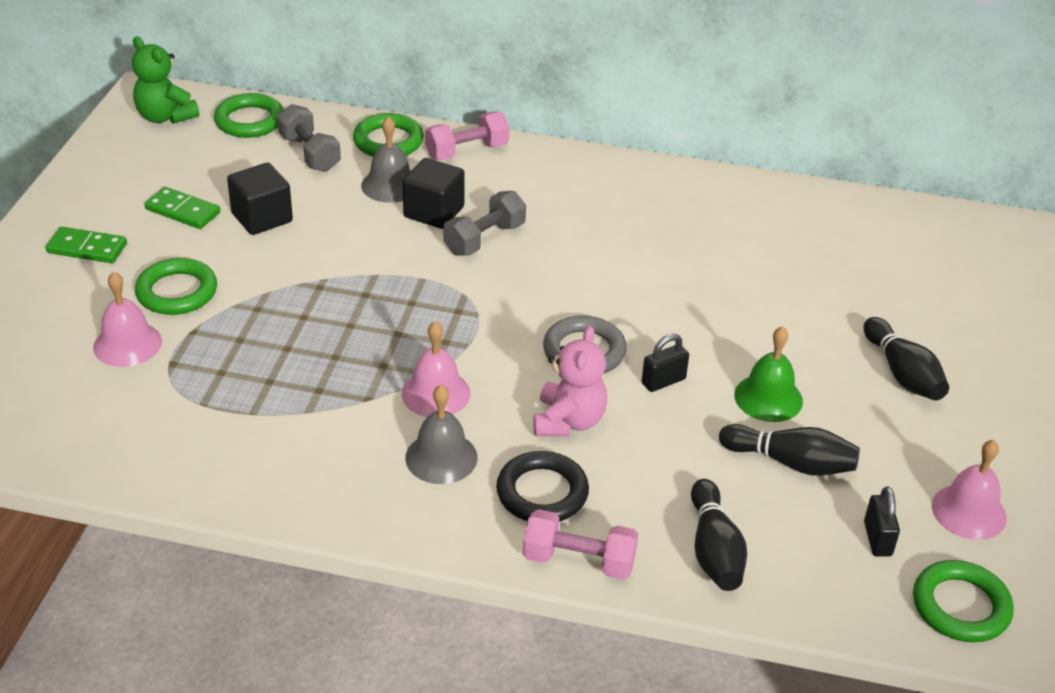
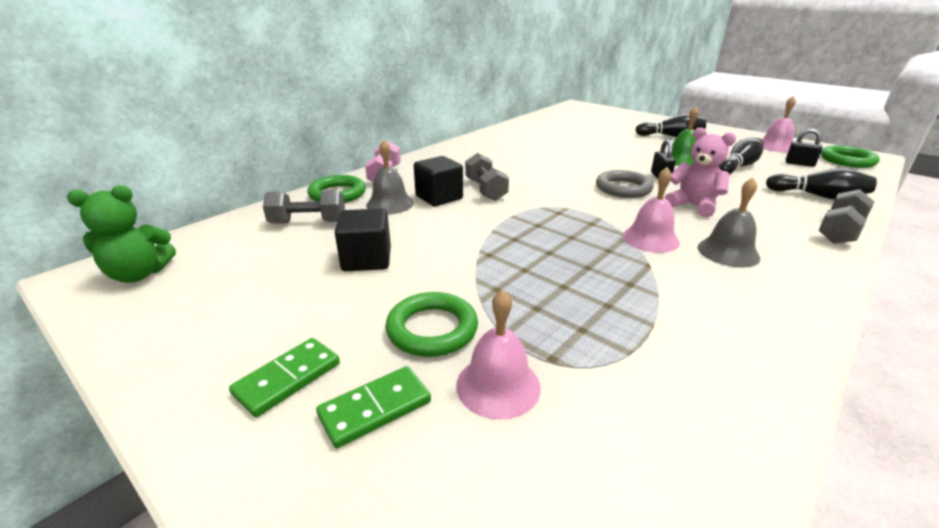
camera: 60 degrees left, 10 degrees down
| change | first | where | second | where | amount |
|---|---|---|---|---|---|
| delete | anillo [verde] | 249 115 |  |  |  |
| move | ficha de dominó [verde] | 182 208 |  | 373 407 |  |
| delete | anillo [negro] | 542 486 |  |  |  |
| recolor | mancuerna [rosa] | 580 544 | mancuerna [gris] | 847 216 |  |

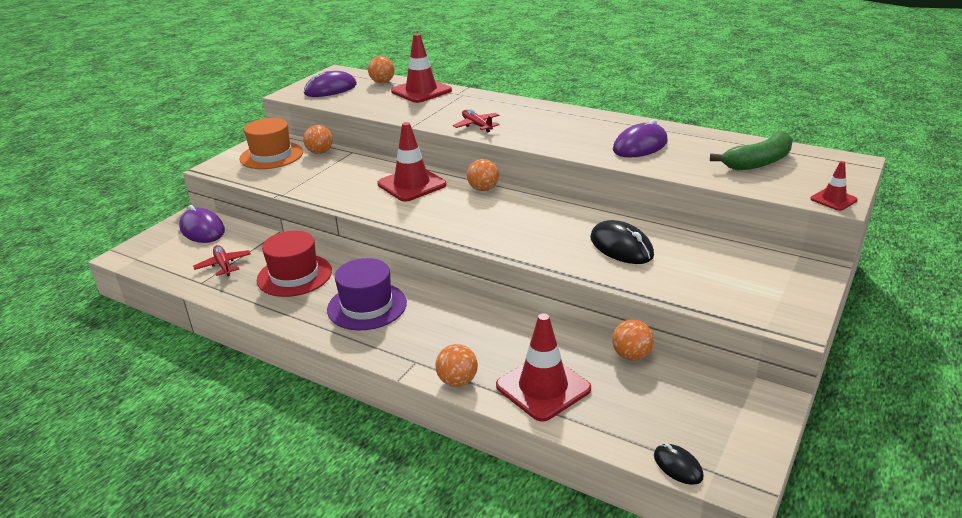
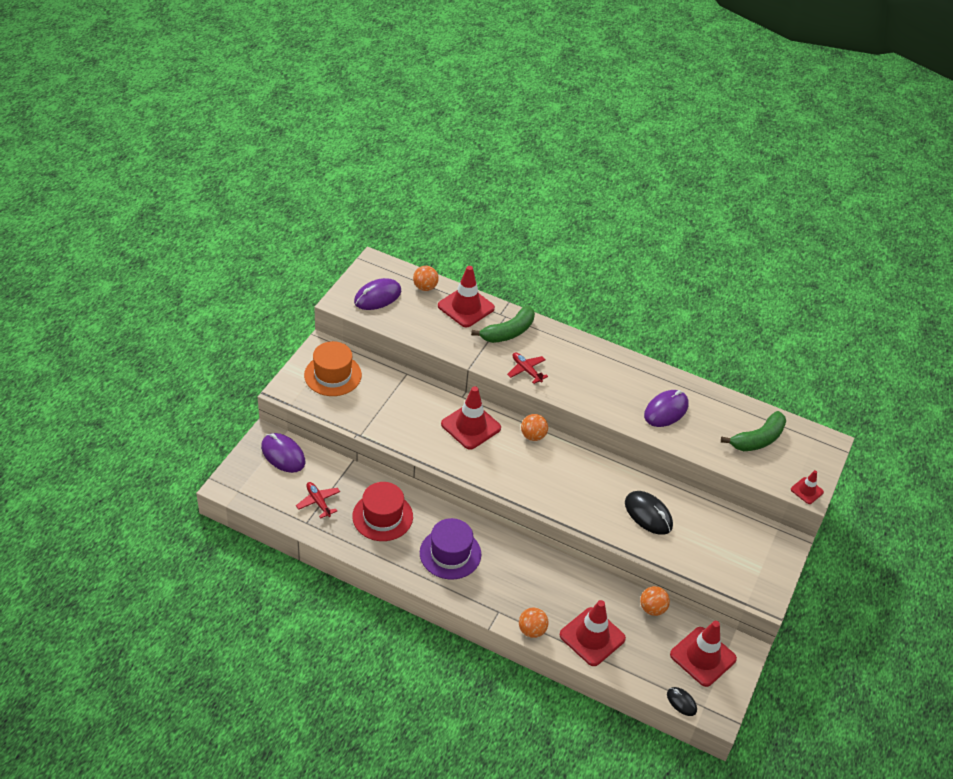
camera: 10 degrees left, 15 degrees up
| change | first | where | second | where | amount |
|---|---|---|---|---|---|
| delete | pelota [naranja] | 318 139 |  |  |  |
| insert |  |  | plátano [verde] | 503 324 |  |
| insert |  |  | cono de tráfico [rojo] | 703 654 |  |

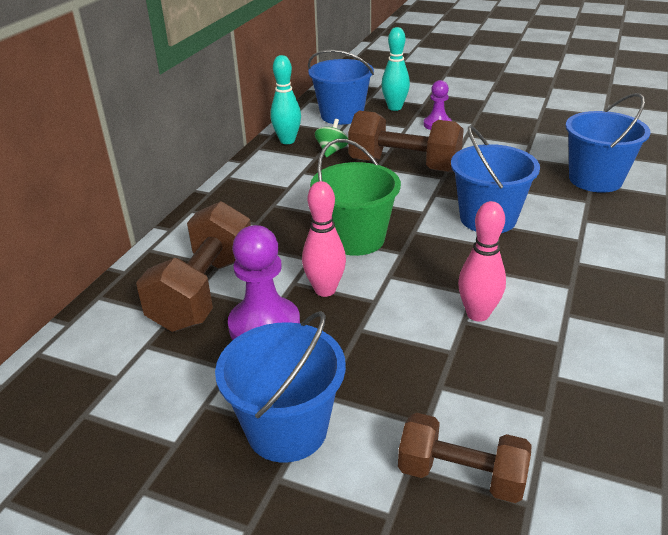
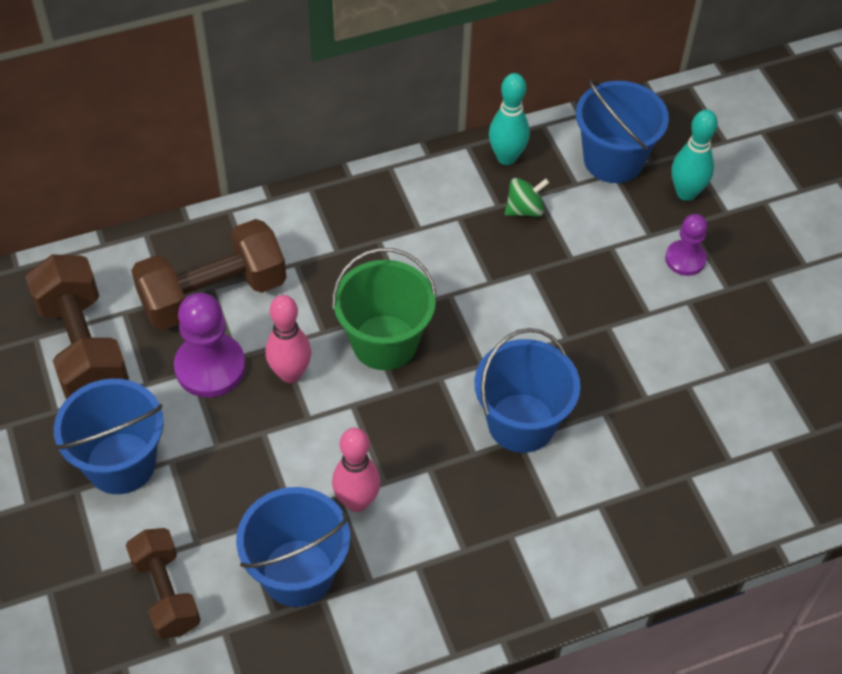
camera: 45 degrees right, 20 degrees up
| change | first | where | second | where | amount |
|---|---|---|---|---|---|
| move | balde [azul] | 608 143 |  | 293 547 |  |
| move | mancuerna [marrón] | 406 142 |  | 77 326 |  |

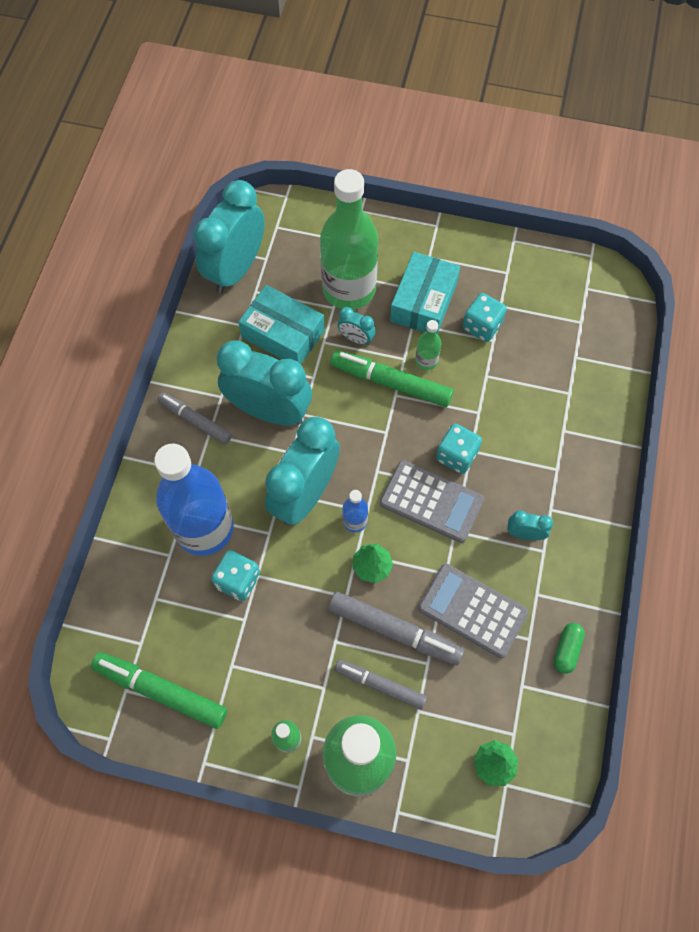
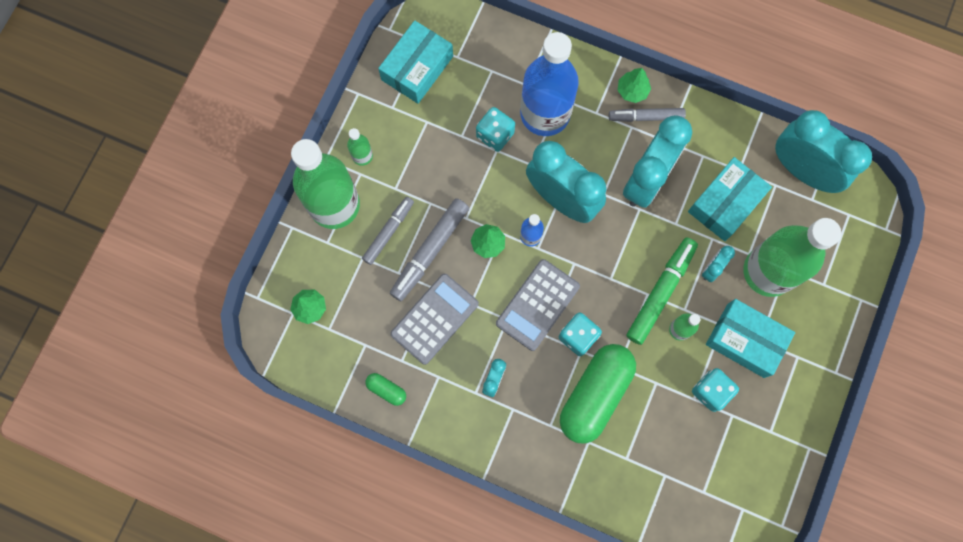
camera: 100 degrees right, 10 degrees up
| change | first | where | second | where | amount |
|---|---|---|---|---|---|
| rotate | rotulador [gris] | 195 418 |  | 647 115 | 135 degrees counterclockwise |
| replace | rotulador [verde] | 159 690 | caja [turquesa] | 415 62 |  |
| insert |  |  | árbol [verde] | 634 85 |  |
| insert |  |  | cápsula [verde] | 598 394 |  |

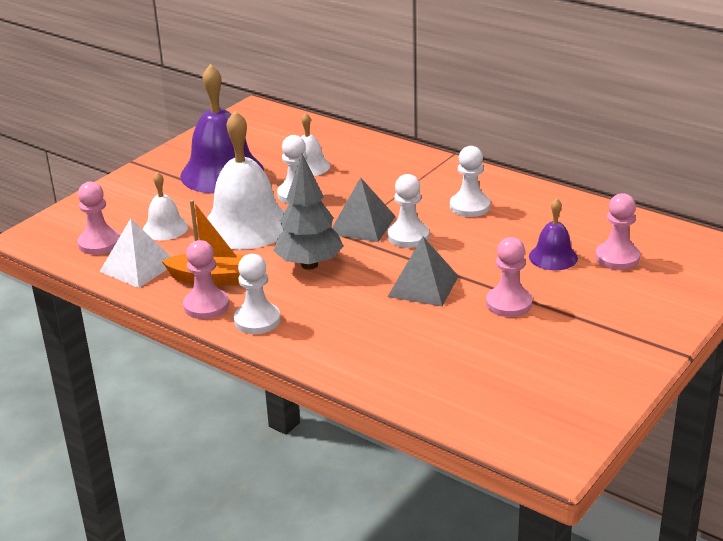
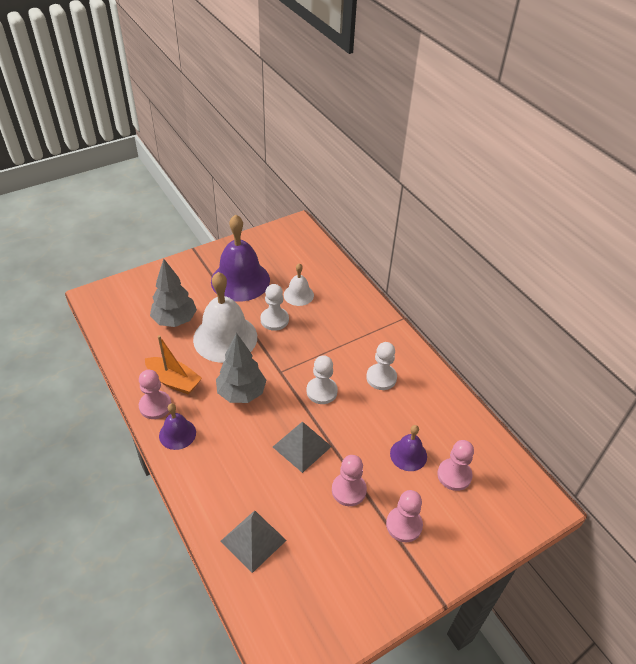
camera: 20 degrees right, 15 degrees up
| change | first | where | second | where | amount |
|---|---|---|---|---|---|
| replace | campana [blanco] | 165 206 | árbol [gris] | 173 293 |  |
| move | pirámide [gris] | 364 209 |  | 254 542 |  |
| move | peón [rosa] | 98 218 |  | 404 516 |  |
| delete | pirámide [blanco] | 135 253 |  |  |  |
| replace | peón [blanco] | 257 294 | campana [morado] | 177 426 |  |

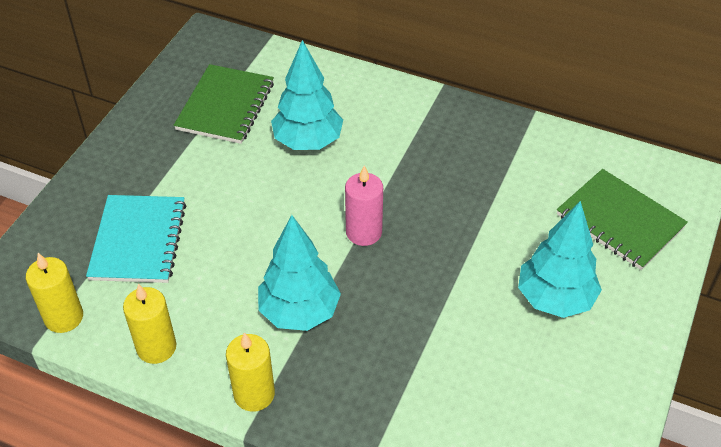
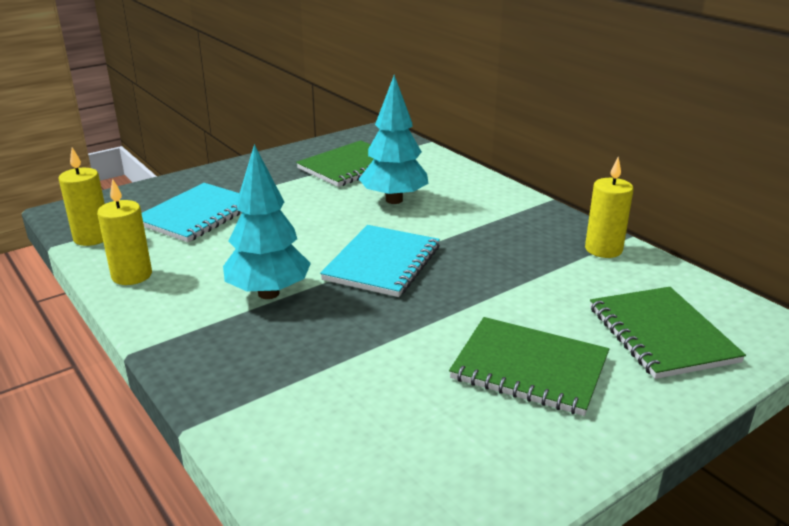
camera: 30 degrees right, 20 degrees down
| change | first | where | second | where | amount |
|---|---|---|---|---|---|
| replace | vela [rosa] | 364 206 | cuaderno [turquesa] | 380 261 |  |
| replace | árbol [turquesa] | 560 259 | cuaderno [verde] | 529 366 |  |
| move | vela [amarillo] | 250 372 |  | 609 207 |  |

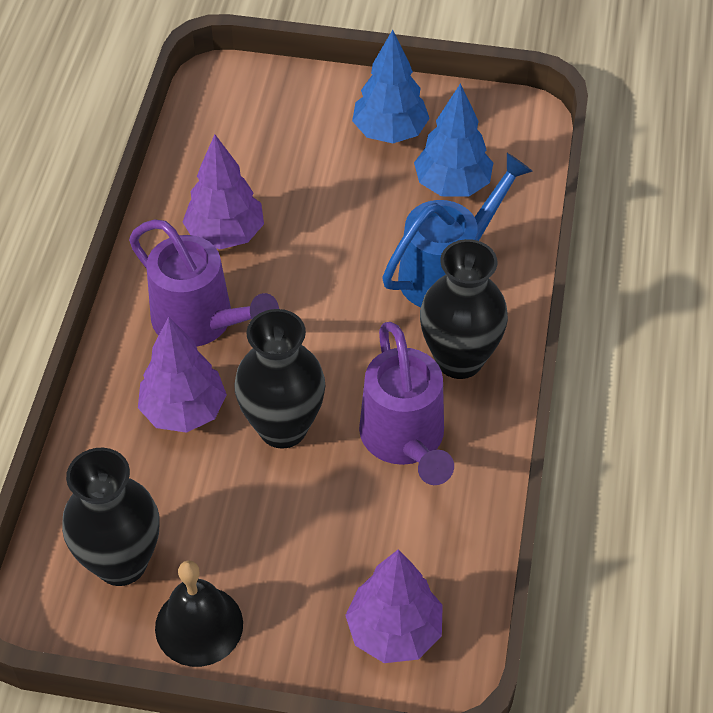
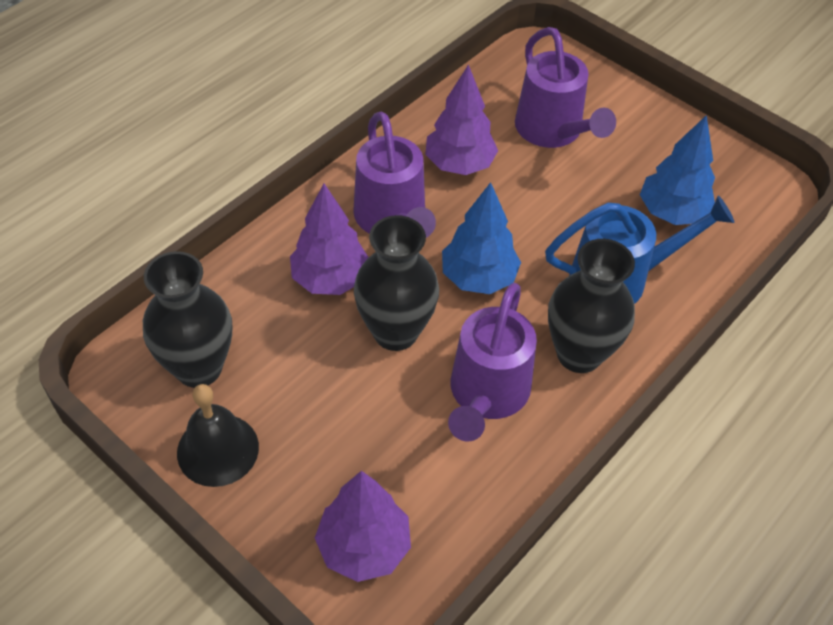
camera: 30 degrees right, 0 degrees up
| change | first | where | second | where | amount |
|---|---|---|---|---|---|
| move | árbol [azul] | 391 86 |  | 481 238 |  |
| insert |  |  | regadera [morado] | 565 87 |  |

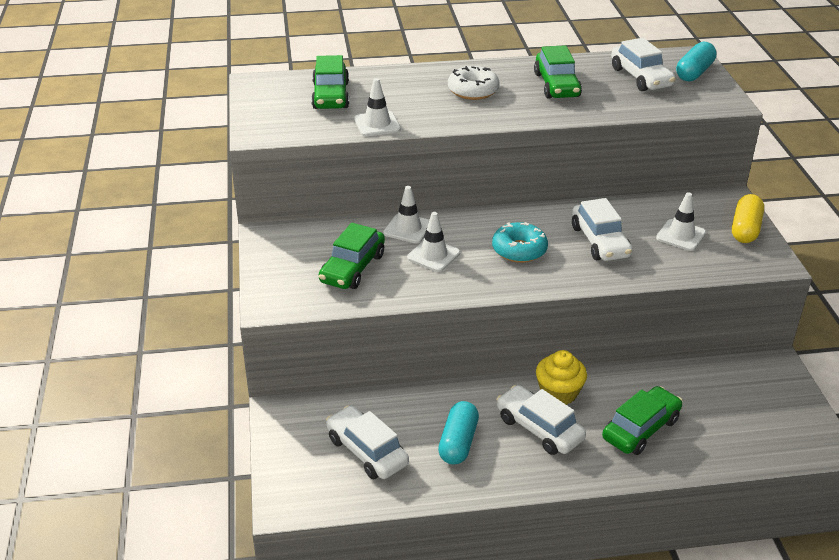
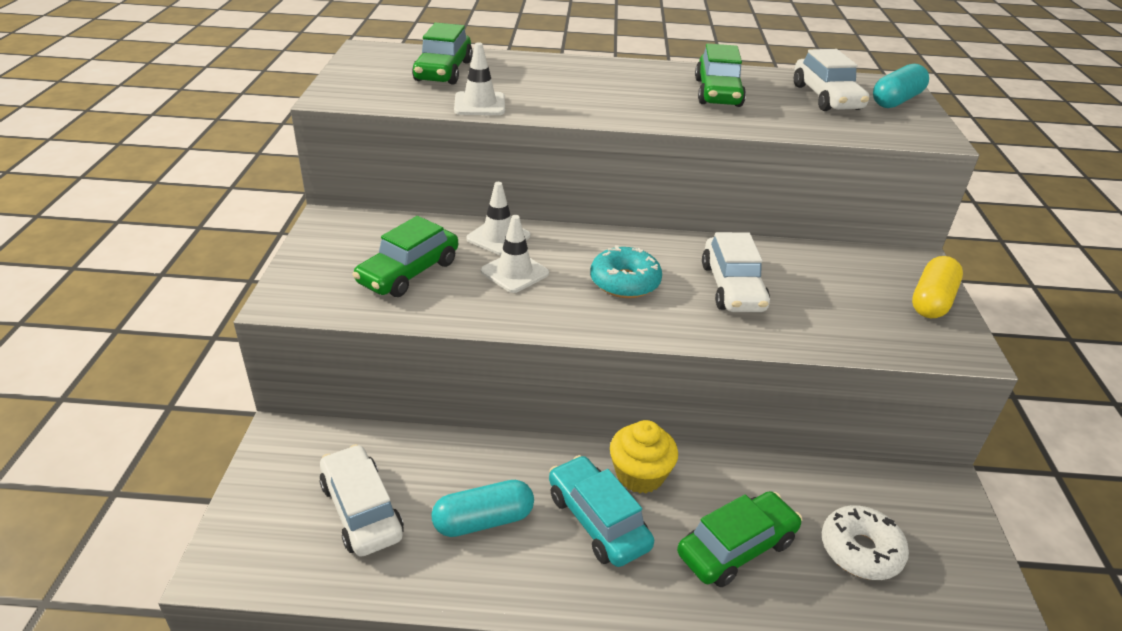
camera: 10 degrees right, 0 degrees up
| change | first | where | second | where | amount |
|---|---|---|---|---|---|
| move | rosquilla [blanco] | 474 83 |  | 865 542 |  |
| delete | cono de tráfico [blanco] | 681 221 |  |  |  |
| recolor | coche [blanco] | 541 420 | coche [turquesa] | 601 511 |  |
| rotate | cápsula [turquesa] | 458 433 |  | 482 508 | 45 degrees clockwise |

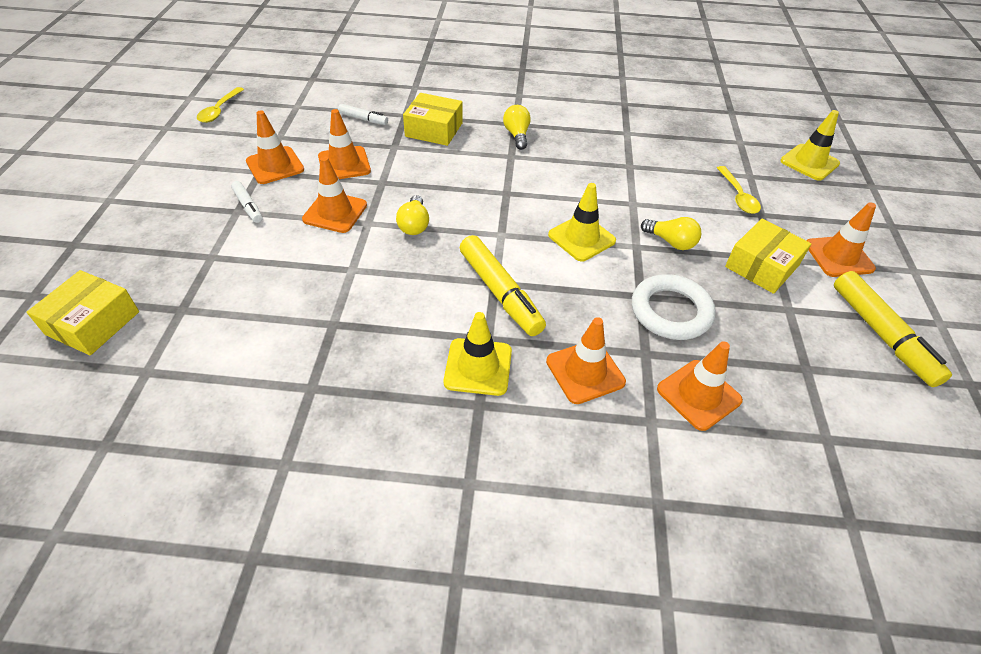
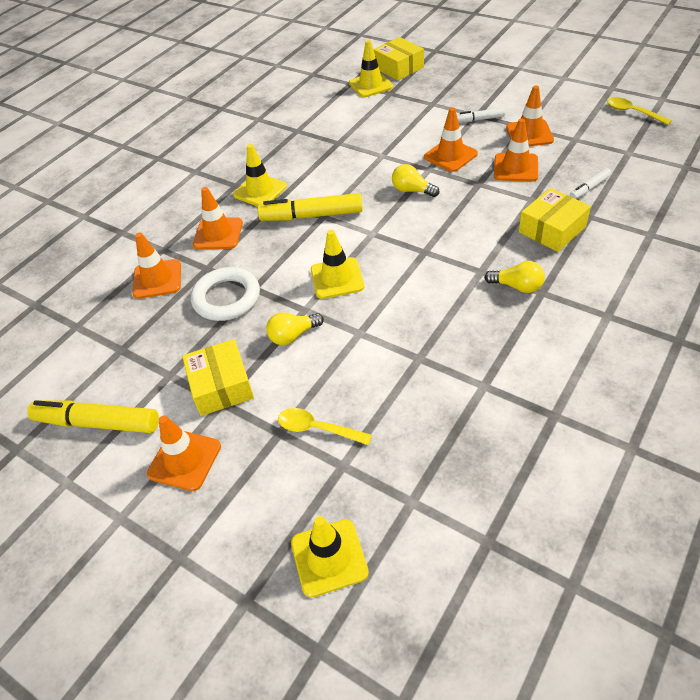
camera: 125 degrees right, 0 degrees up
| change | first | where | second | where | amount |
|---|---|---|---|---|---|
| insert |  |  | cono de tráfico [amarillo] | 371 69 |  |

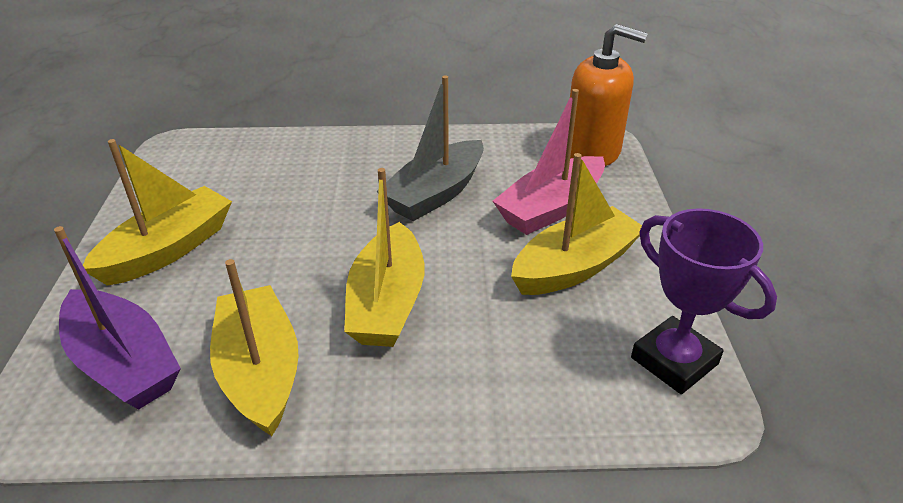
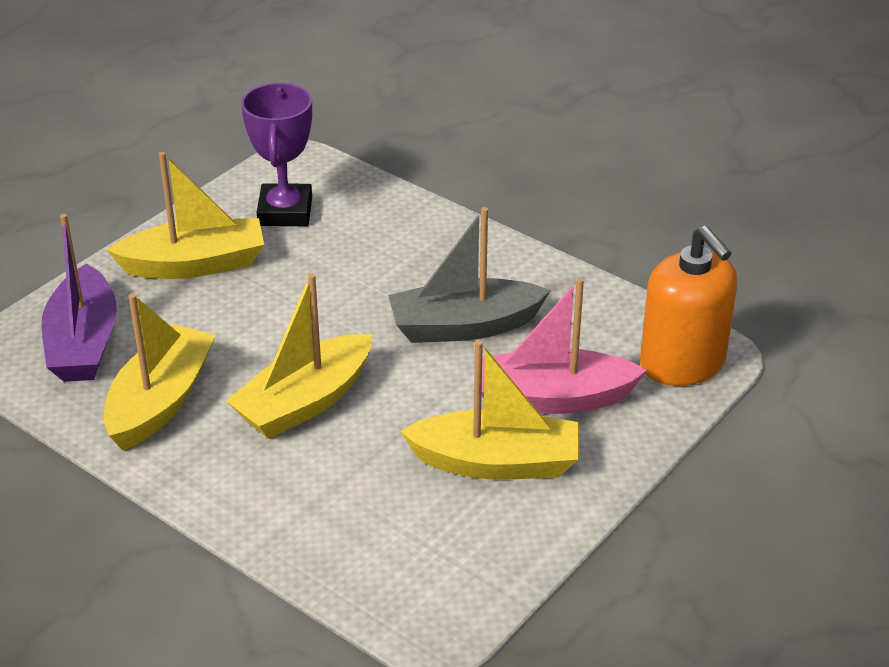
camera: 40 degrees right, 0 degrees up
| change | first | where | second | where | amount |
|---|---|---|---|---|---|
| move | trofeo [morado] | 704 301 |  | 276 154 |  |

